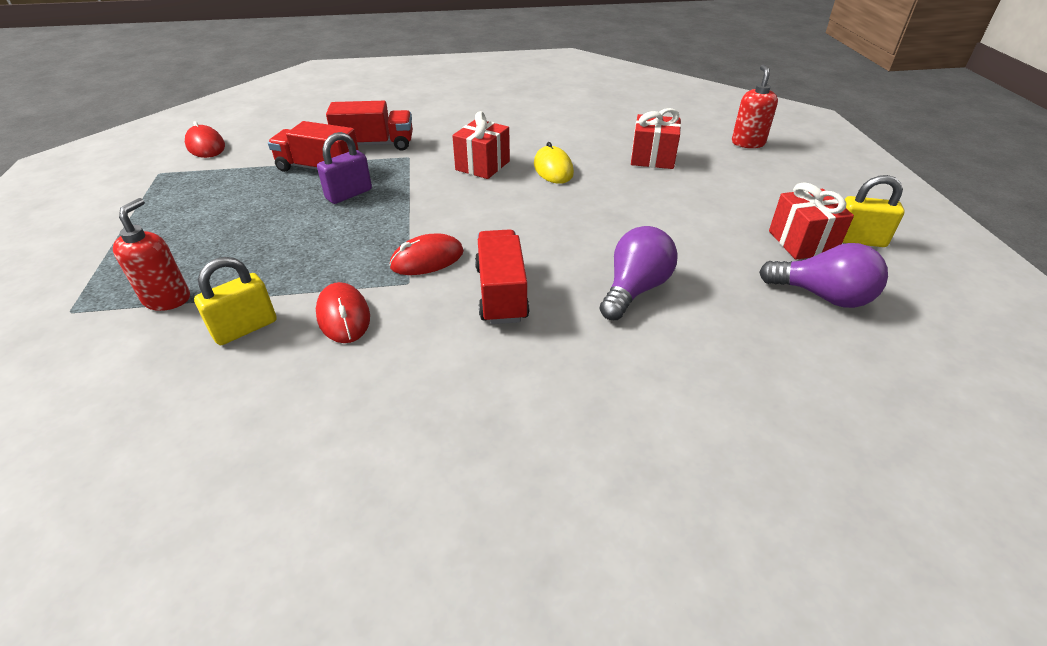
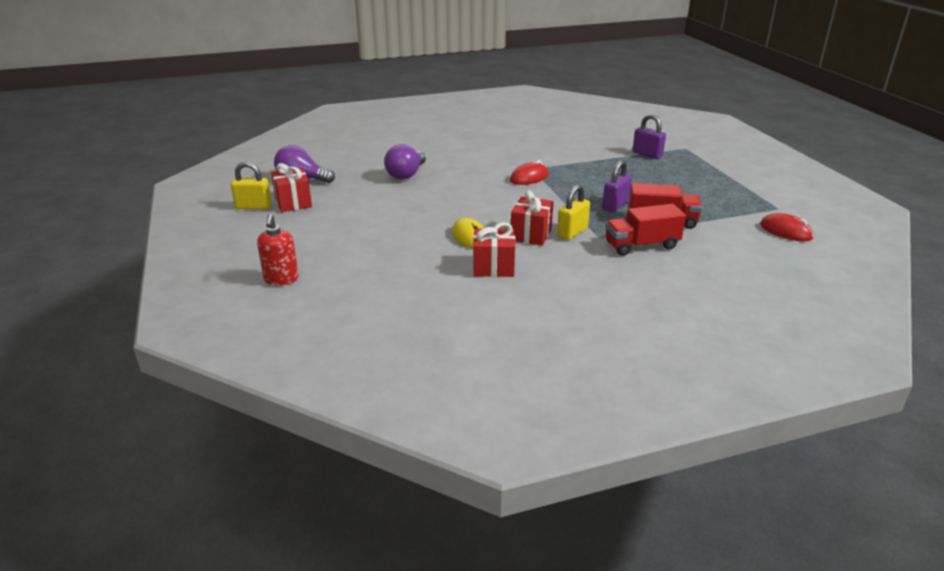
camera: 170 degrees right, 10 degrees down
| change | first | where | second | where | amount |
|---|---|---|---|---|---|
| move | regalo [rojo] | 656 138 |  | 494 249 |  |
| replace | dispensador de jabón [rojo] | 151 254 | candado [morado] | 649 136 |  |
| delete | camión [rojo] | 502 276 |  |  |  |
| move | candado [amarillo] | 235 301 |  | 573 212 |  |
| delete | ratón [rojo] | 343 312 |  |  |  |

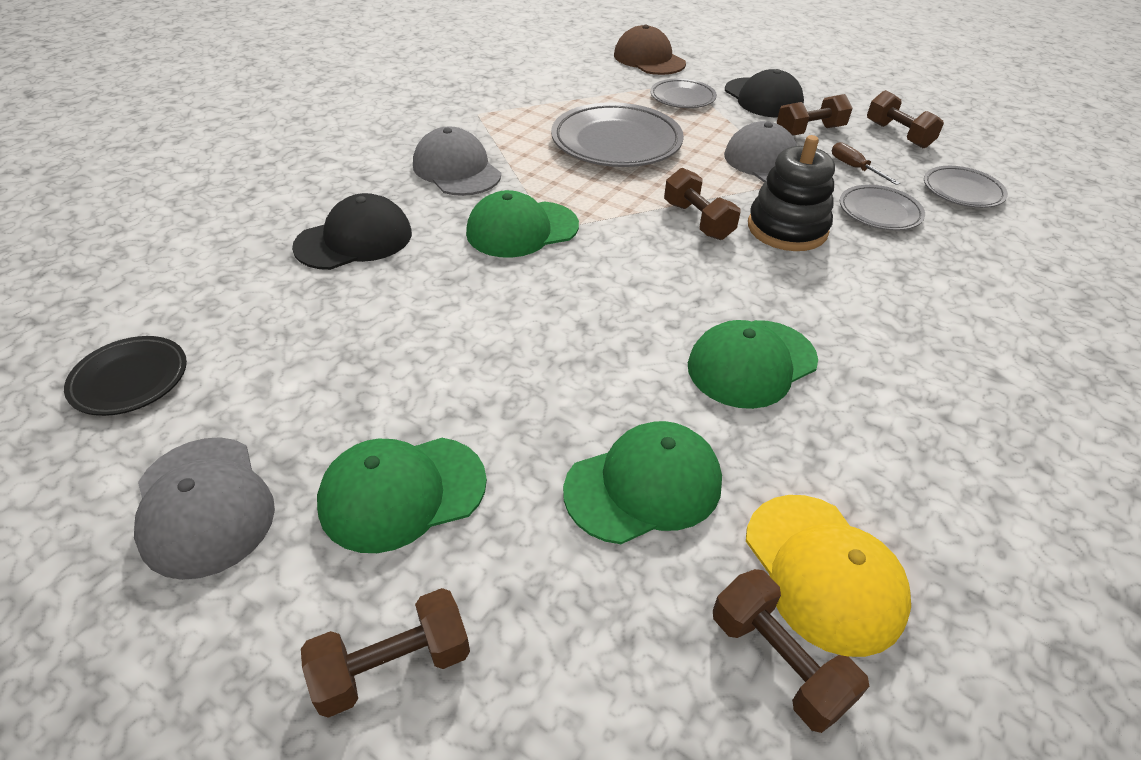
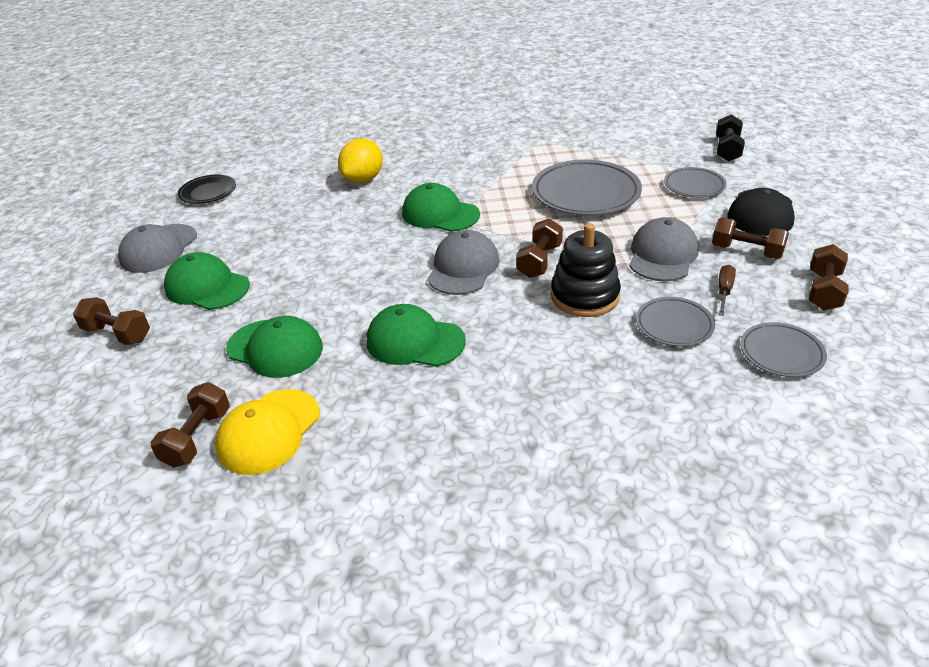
camera: 55 degrees right, 5 degrees down
| change | first | where | second | where | amount |
|---|---|---|---|---|---|
| replace | gorra [marrón] | 650 50 | mancuerna [negro] | 730 138 |  |
| move | gorra [gris] | 457 161 |  | 463 262 |  |
| replace | gorra [negro] | 352 231 | limón [amarillo] | 360 160 |  |

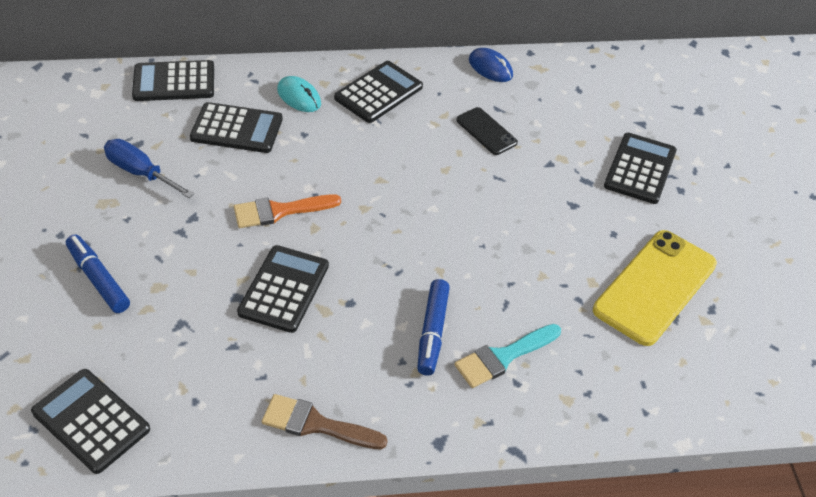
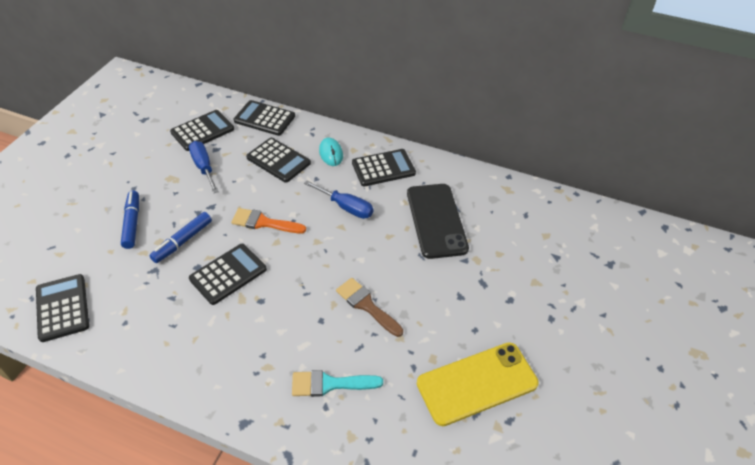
camera: 30 degrees right, 0 degrees up
| change | first | where | second | where | amount |
|---|---|---|---|---|---|
| delete | ratón [azul] | 491 65 |  |  |  |
| resize | móvil [negro] | 487 131 |  | 438 221 | x1.94 |
| move | calculadora [negro] | 640 168 |  | 202 130 |  |
| move | rotulador [azul] | 433 327 |  | 180 237 |  |
| move | pincel [marrón] | 325 422 |  | 369 307 |  |
| insert |  |  | destornillador [azul] | 338 199 |  |

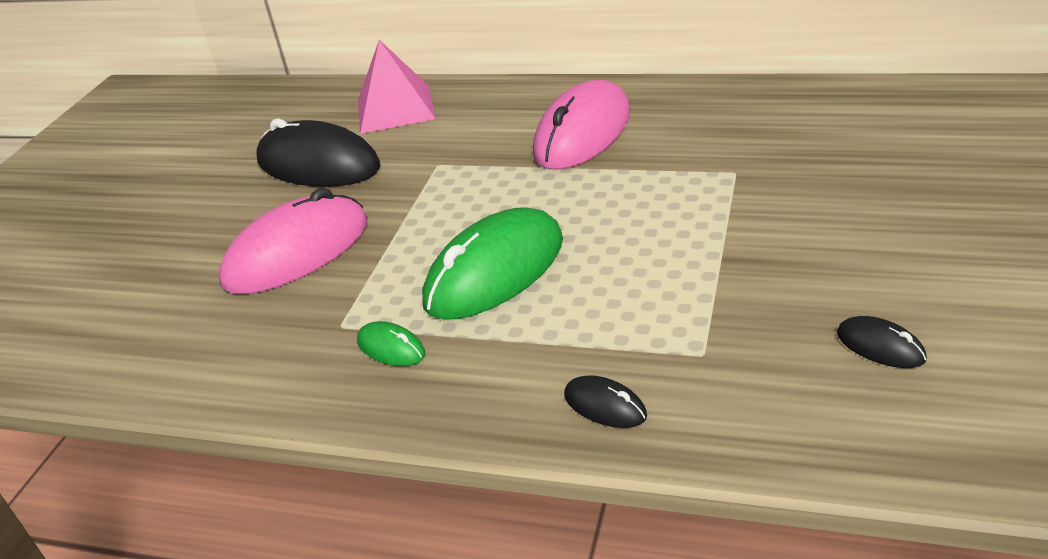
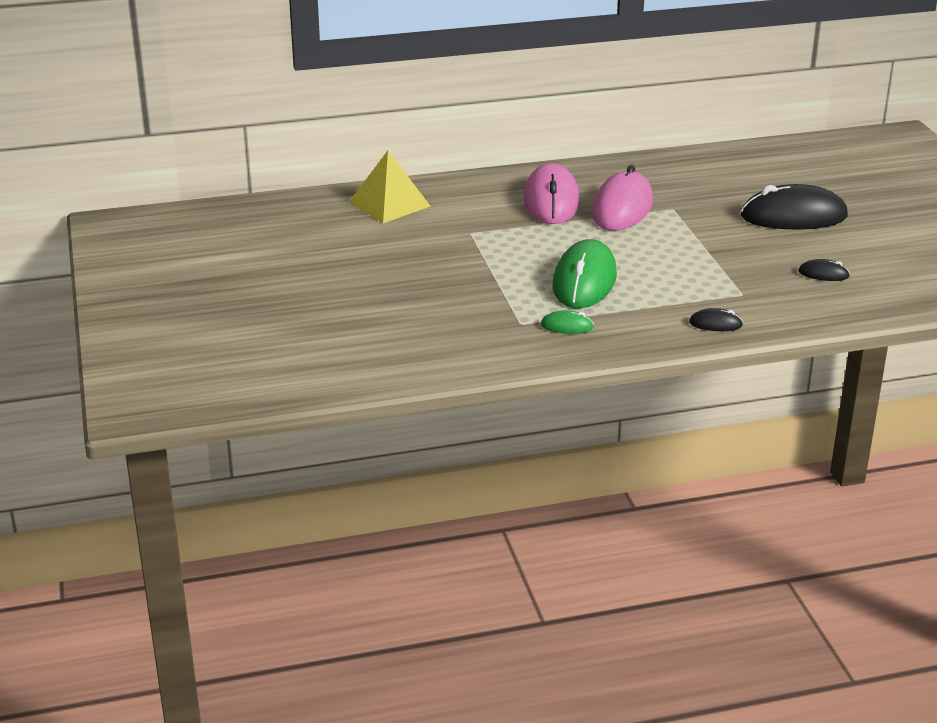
camera: 35 degrees left, 5 degrees down
| change | first | where | second | where | amount |
|---|---|---|---|---|---|
| recolor | pirámide [rosa] | 397 87 | pirámide [amarillo] | 390 187 |  |
| move | ratón [negro] | 318 152 |  | 794 206 |  |
| move | ratón [rosa] | 293 241 |  | 622 198 |  |

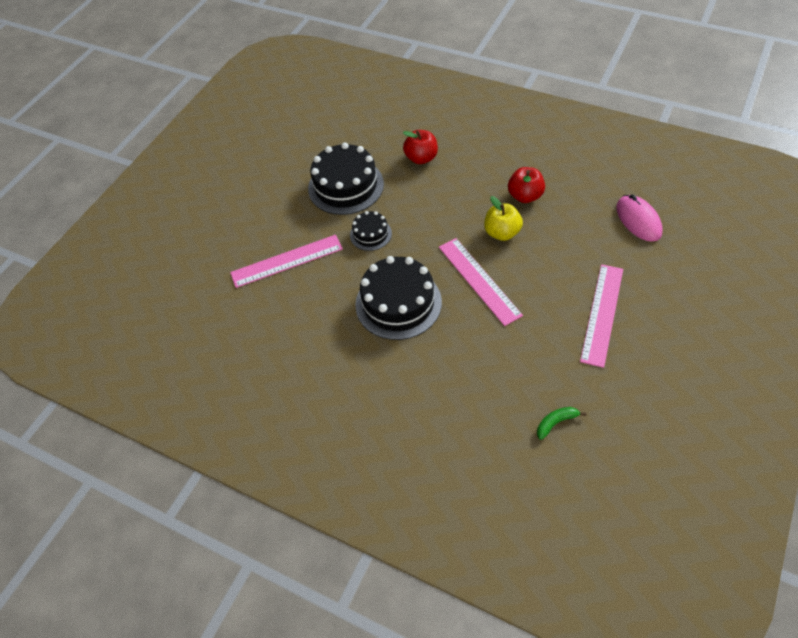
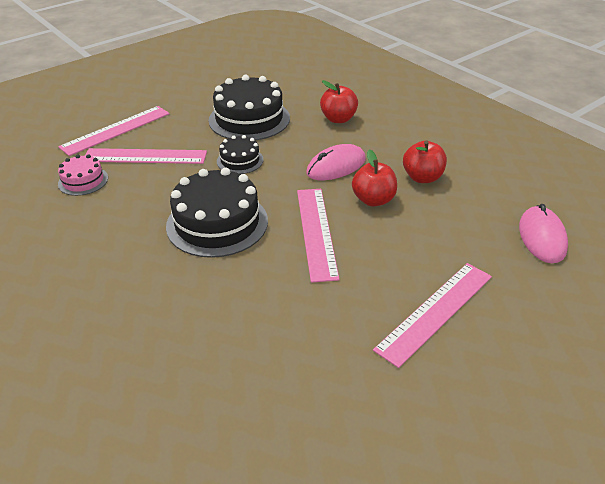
camera: 20 degrees right, 15 degrees down
| change | first | where | second | where | amount |
|---|---|---|---|---|---|
| recolor | manzana [amarillo] | 503 218 | manzana [rojo] | 374 178 |  |
| delete | plátano [verde] | 562 423 |  |  |  |
| insert |  |  | regla [rosa] | 114 131 |  |
| insert |  |  | ratón [rosa] | 336 162 |  |
| insert |  |  | tarta [rosa] | 83 175 |  |

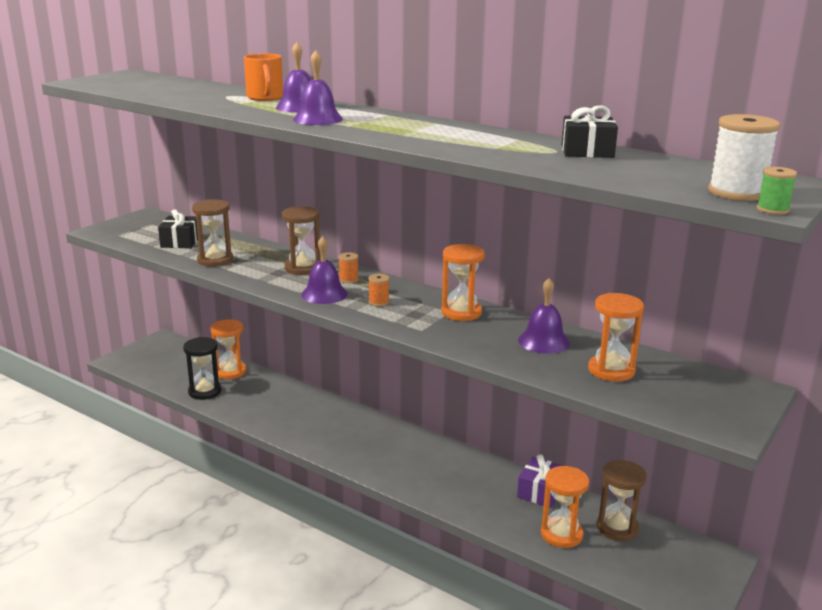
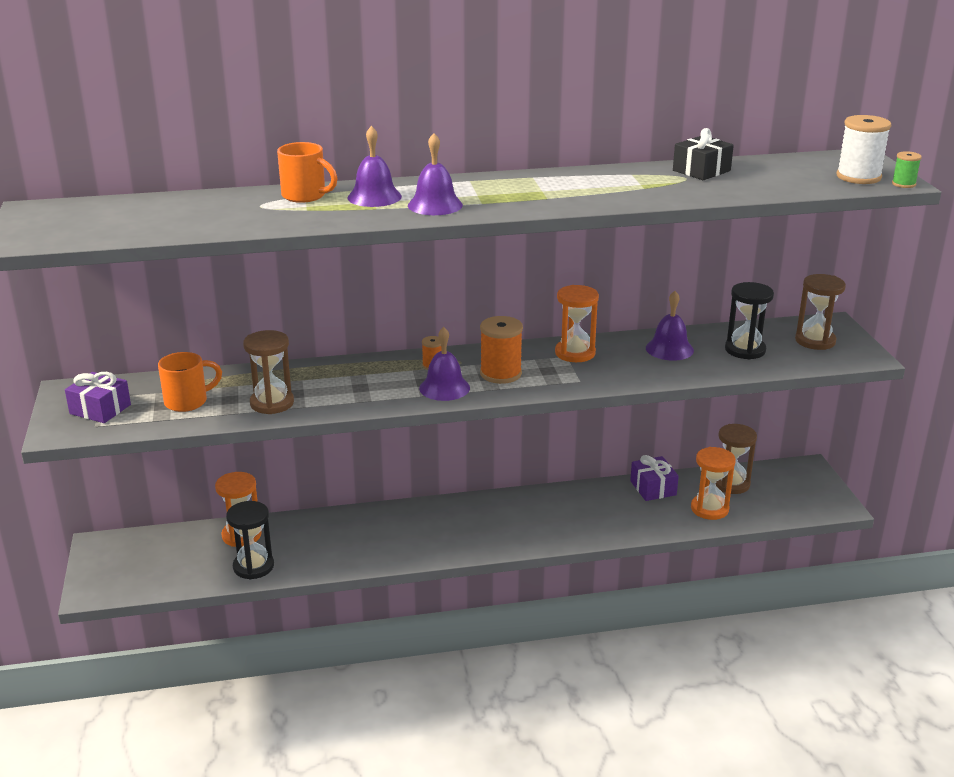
camera: 45 degrees left, 5 degrees up
| change | first | where | second | where | amount |
|---|---|---|---|---|---|
| move | reloj de arena [marrón] | 301 240 |  | 820 312 |  |
| replace | regalo [negro] | 178 228 | taza [naranja] | 190 382 |  |
| resize | carrete [naranja] | 378 290 |  | 501 350 | x1.91 |
| recolor | reloj de arena [naranja] | 616 337 | reloj de arena [negro] | 749 321 |  |
| insert |  |  | regalo [morado] | 98 397 |  |

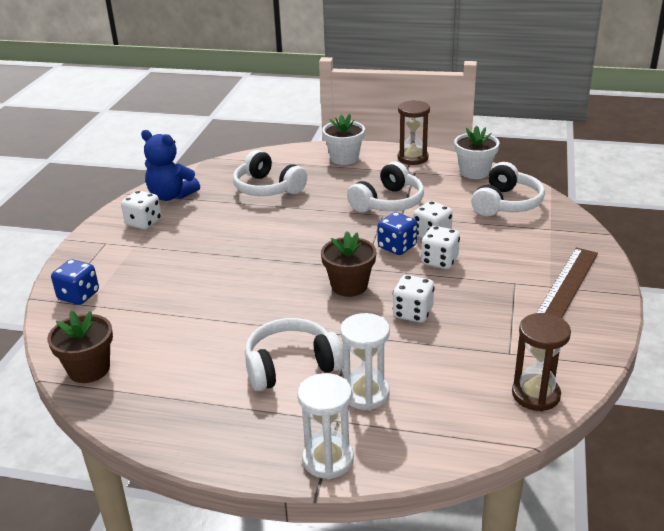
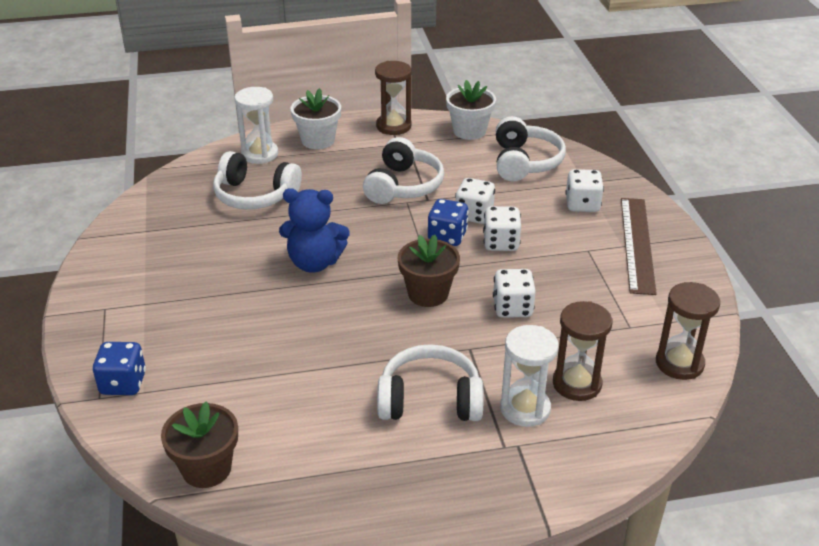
camera: 25 degrees left, 5 degrees up
| change | first | where | second | where | amount |
|---|---|---|---|---|---|
| move | osito [azul] | 170 165 |  | 314 230 |  |
| move | dado [blanco] | 141 210 |  | 584 190 |  |
| rotate | auriculares [blanco] | 294 354 |  | 430 382 | 45 degrees clockwise |
| move | reloj de arena [blanco] | 325 426 |  | 256 125 |  |
| insert |  |  | reloj de arena [marrón] | 582 351 |  |

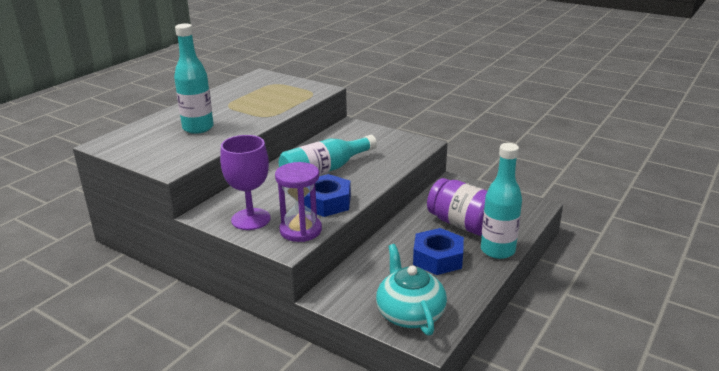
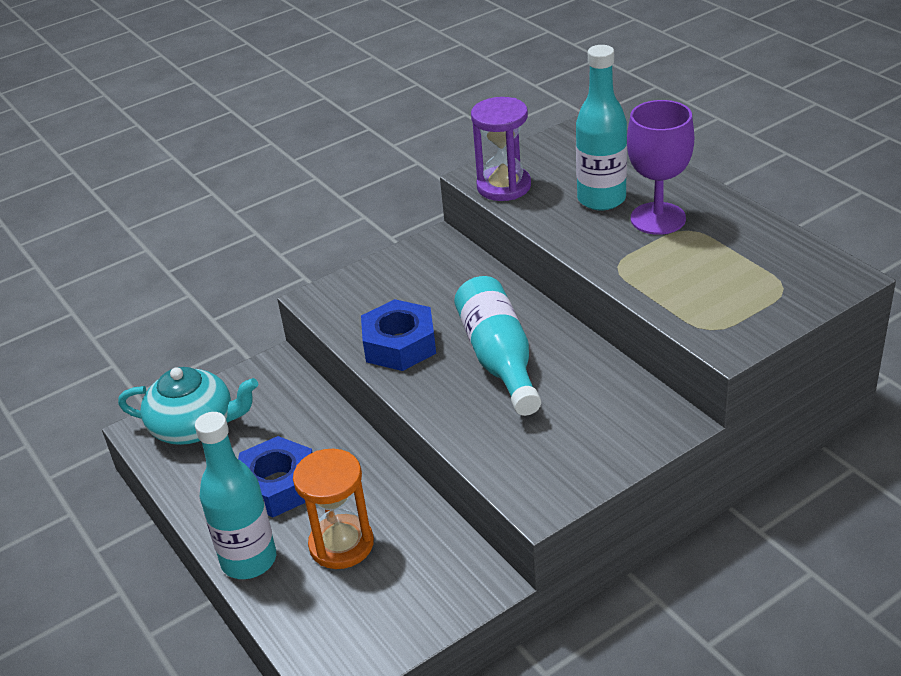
camera: 115 degrees right, 10 degrees up
| change | first | where | second | where | amount |
|---|---|---|---|---|---|
| move | copa [morado] | 245 182 |  | 660 167 |  |
| move | reloj de arena [morado] | 298 202 |  | 501 149 |  |
| replace | tarro [morado] | 457 207 | reloj de arena [naranja] | 333 509 |  |

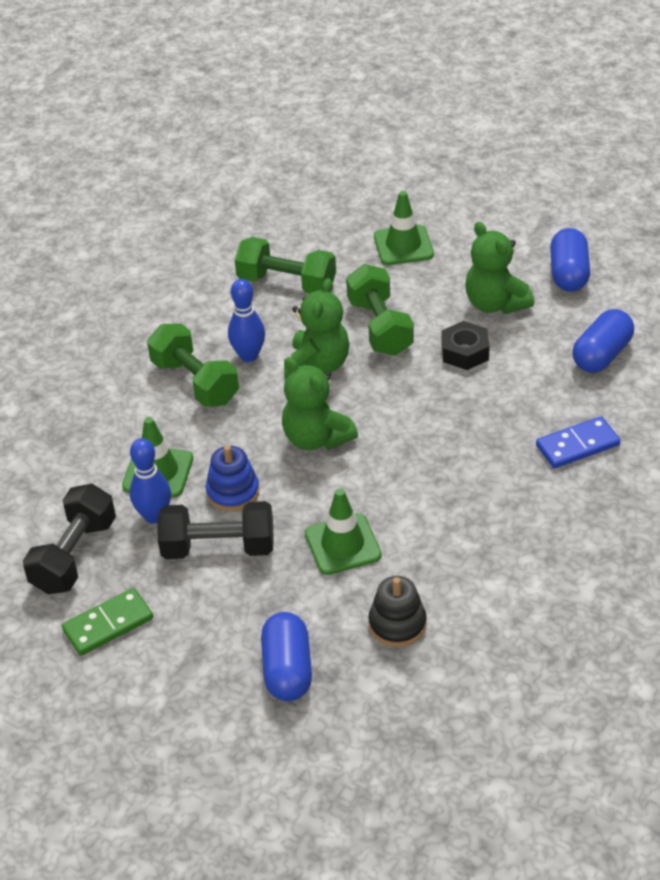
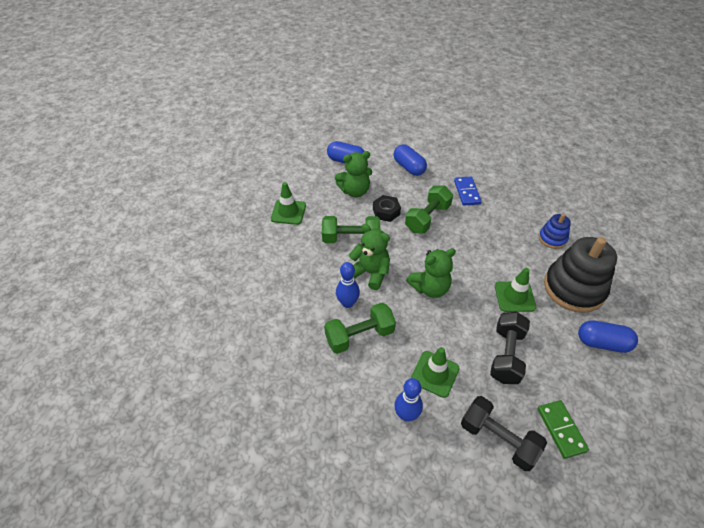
camera: 75 degrees left, 5 degrees up
| change | first | where | second | where | amount |
|---|---|---|---|---|---|
| move | mancuerna [verde] | 285 265 |  | 429 209 |  |
| move | bolo [azul] | 150 481 |  | 408 400 |  |
| move | juguete apilable [azul] | 233 478 |  | 555 231 |  |
| resize | juguete apilable [negro] | 397 611 |  | 580 275 | x1.98 |

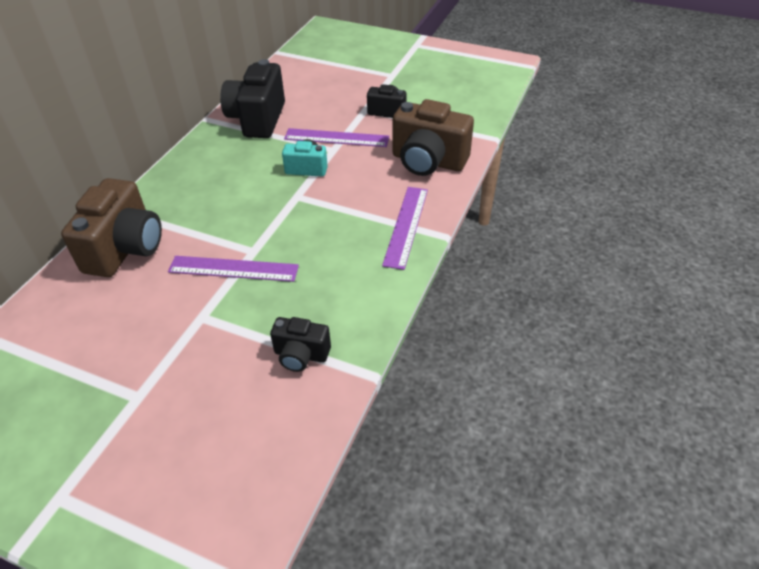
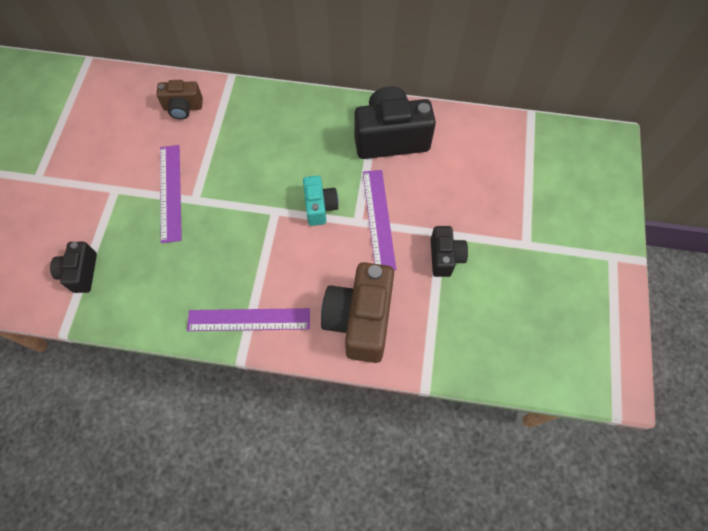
camera: 75 degrees right, 20 degrees up
| change | first | where | second | where | amount |
|---|---|---|---|---|---|
| resize | cámara [marrón] | 111 227 |  | 179 100 | x0.55 |

